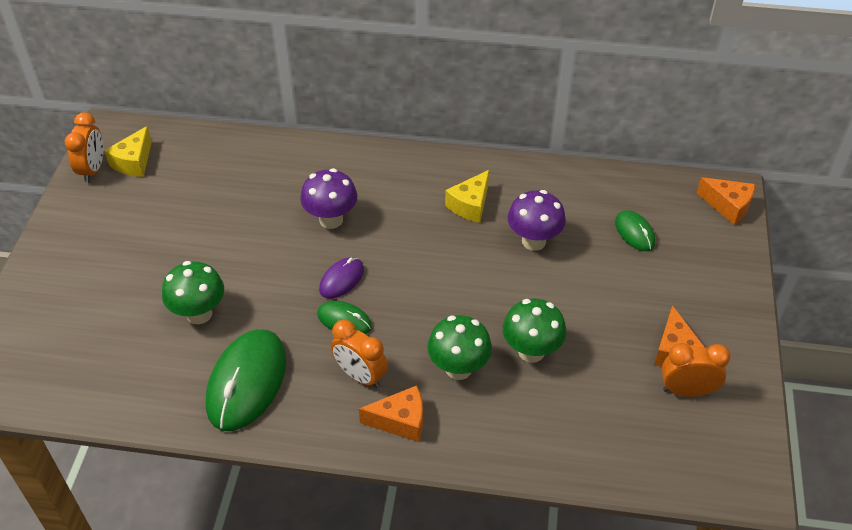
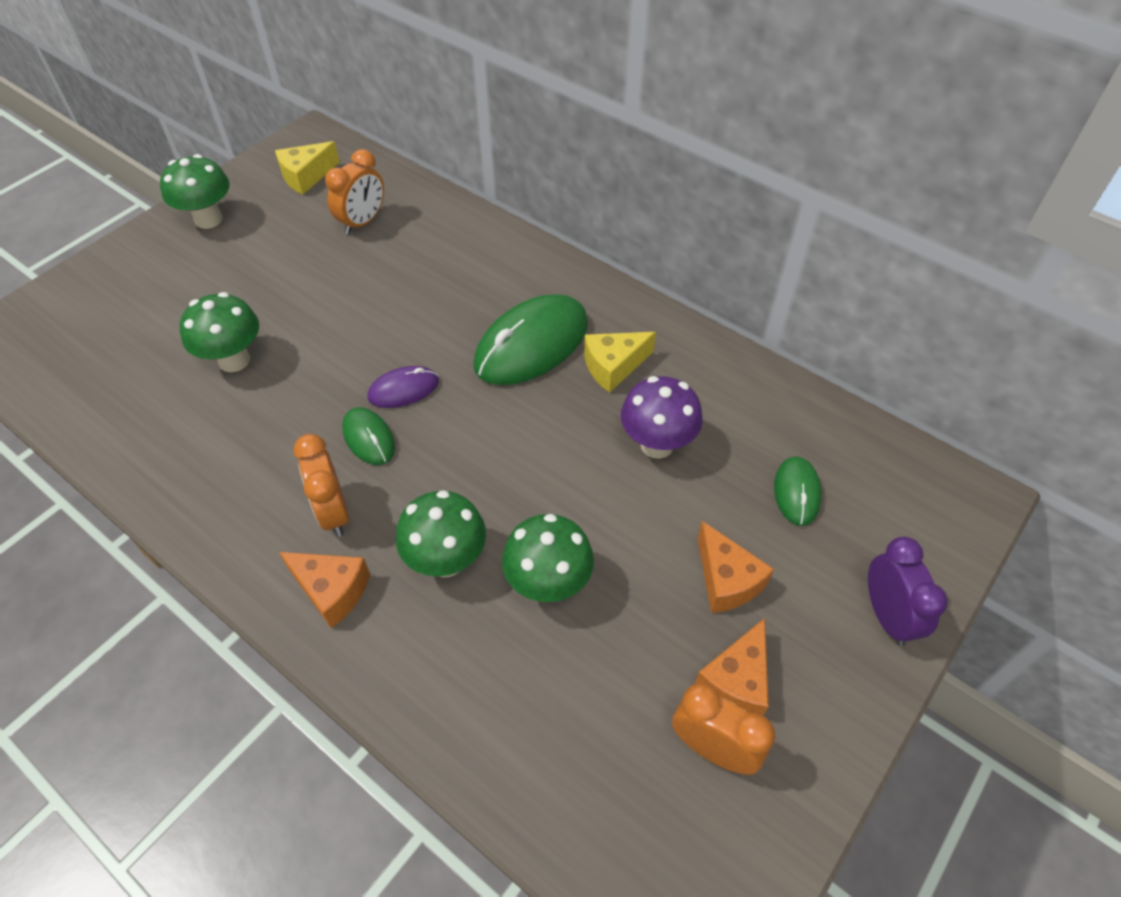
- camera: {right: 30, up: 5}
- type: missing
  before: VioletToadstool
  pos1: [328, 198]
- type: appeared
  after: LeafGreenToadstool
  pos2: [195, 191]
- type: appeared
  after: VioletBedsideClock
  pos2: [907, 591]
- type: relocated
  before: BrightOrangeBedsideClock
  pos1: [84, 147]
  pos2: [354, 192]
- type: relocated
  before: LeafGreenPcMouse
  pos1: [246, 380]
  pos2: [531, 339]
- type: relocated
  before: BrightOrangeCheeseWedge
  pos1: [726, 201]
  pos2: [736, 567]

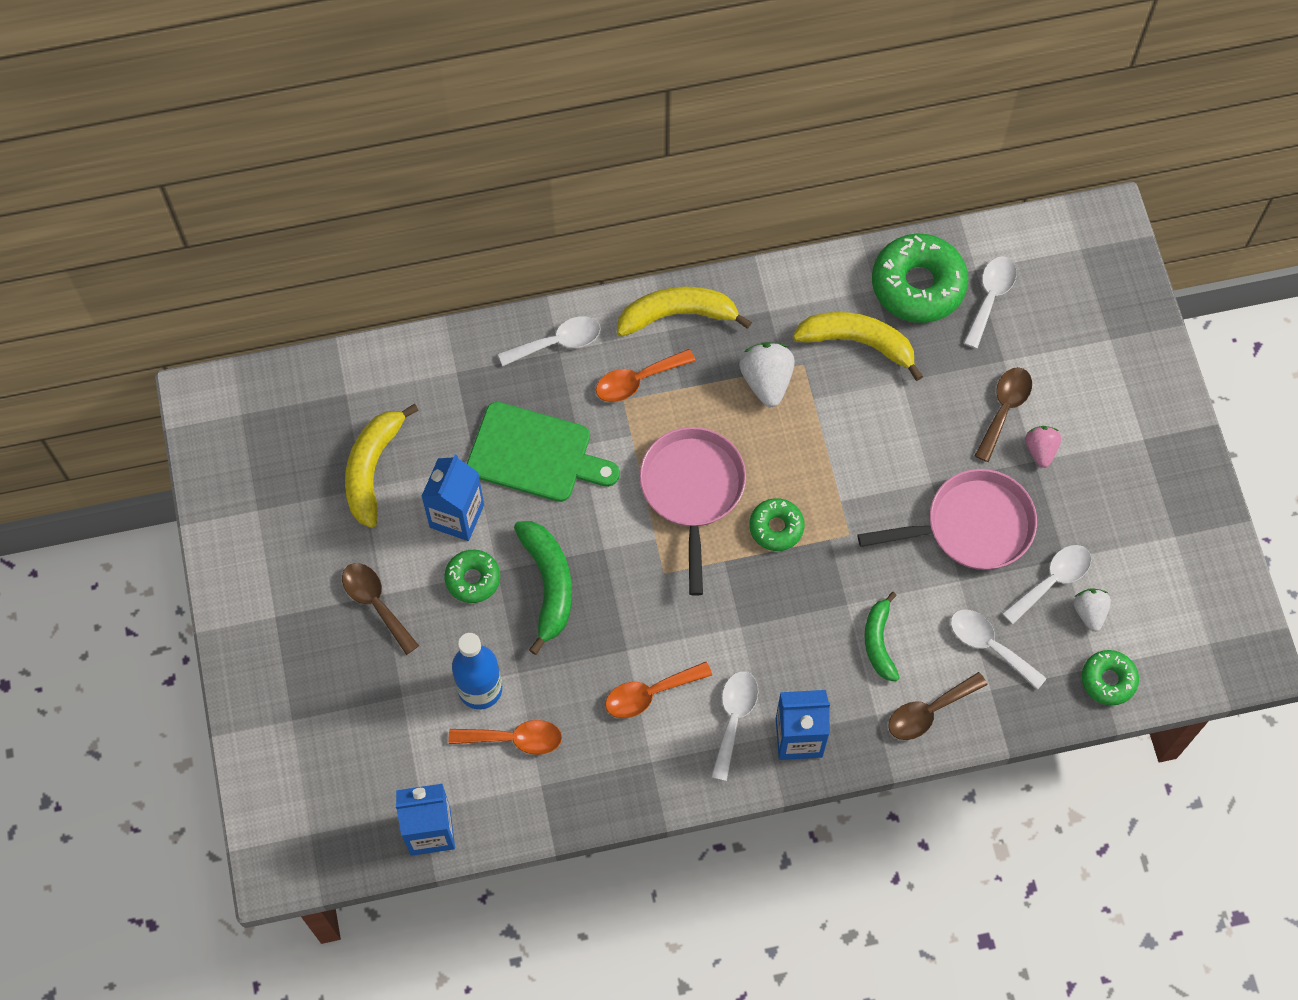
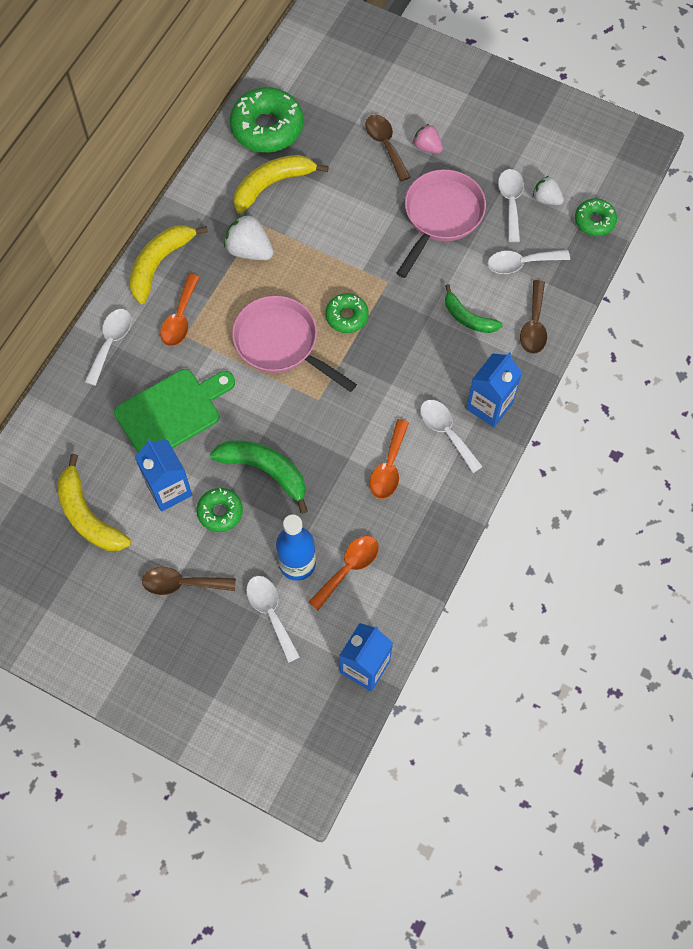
- camera: {right: -50, up: 0}
- type: relocated
  before: PureWhiteTablespoon
  pos1: [990, 302]
  pos2: [273, 619]

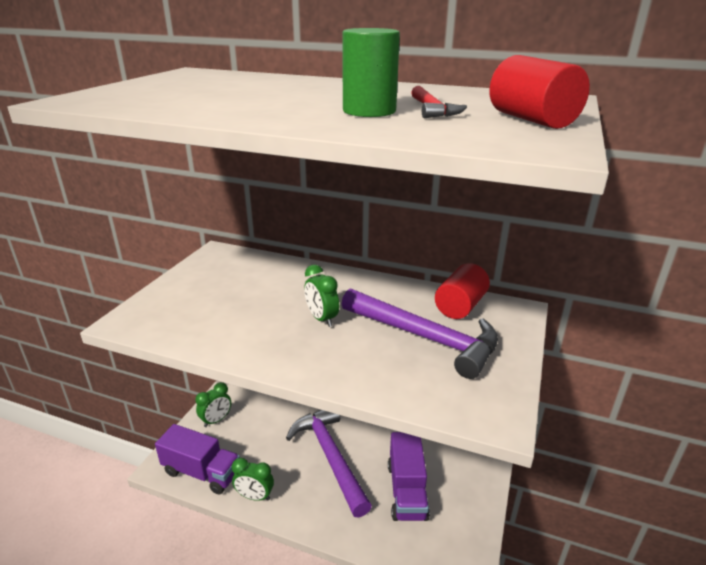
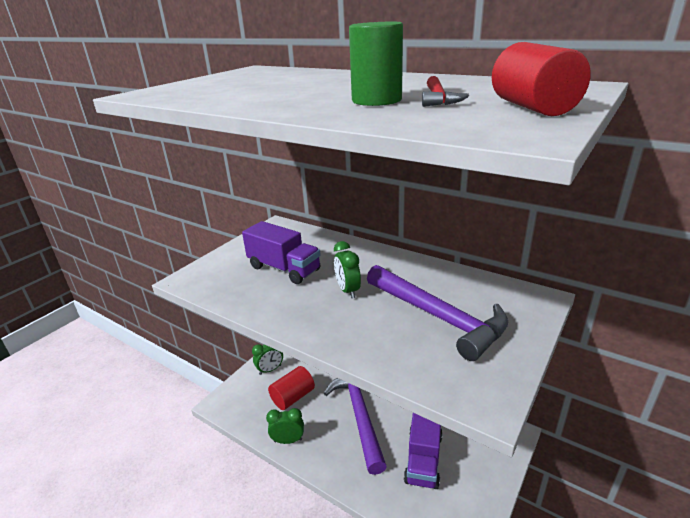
- camera: {right: 15, up: 0}
- type: relocated
  before: VioletToyTruck
  pos1: [197, 459]
  pos2: [281, 252]
- type: relocated
  before: RedCylinderShape
  pos1: [462, 291]
  pos2: [291, 388]
- type: spun
  before: LeafGreenBedsideClock
  pos1: [253, 479]
  pos2: [285, 426]
  turn: 150

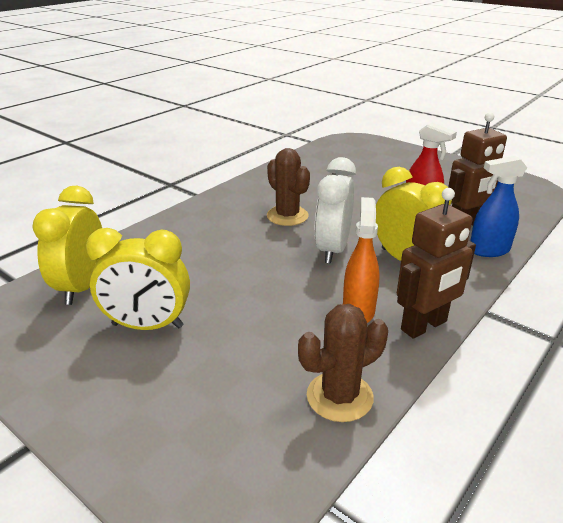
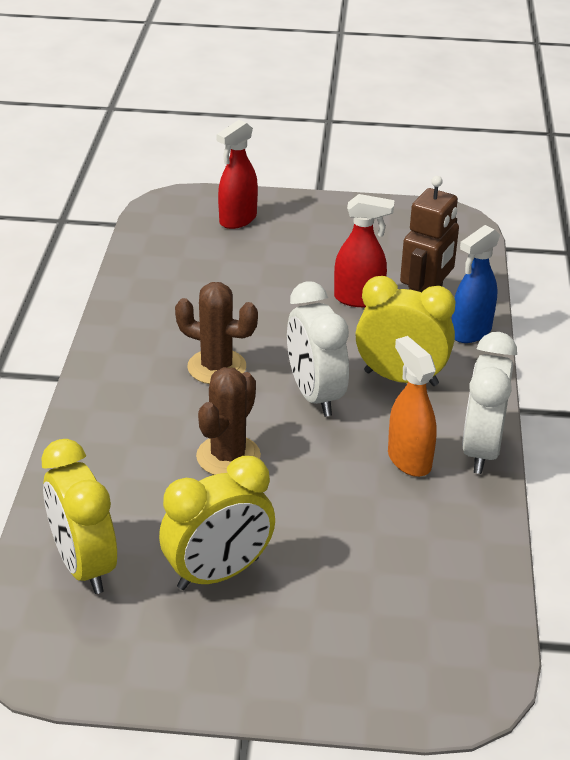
- camera: {right: -35, up: 5}
- type: appeared
  after: RedSprayer
  pos2: [237, 174]
- type: relocated
  before: RussetCactus
  pos1: [343, 363]
  pos2: [228, 421]
- type: exchanged
  before: RussetRobot
  after: PureWhiteBedsideClock
  pos1: [436, 263]
  pos2: [489, 403]

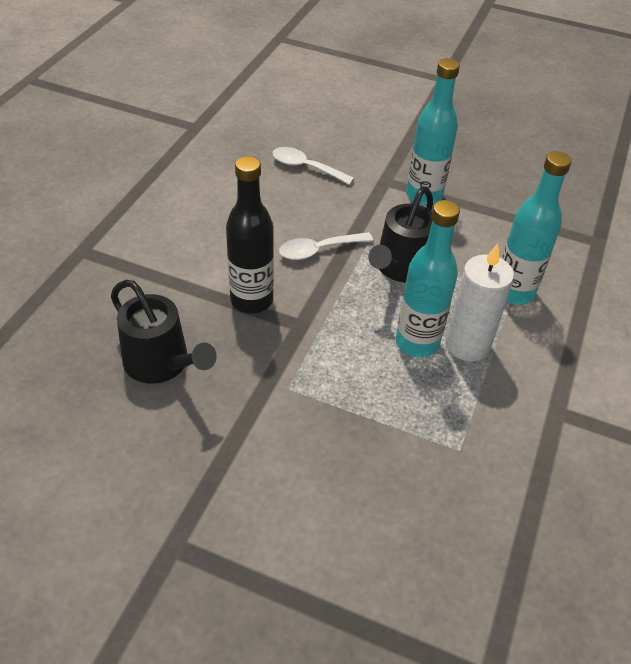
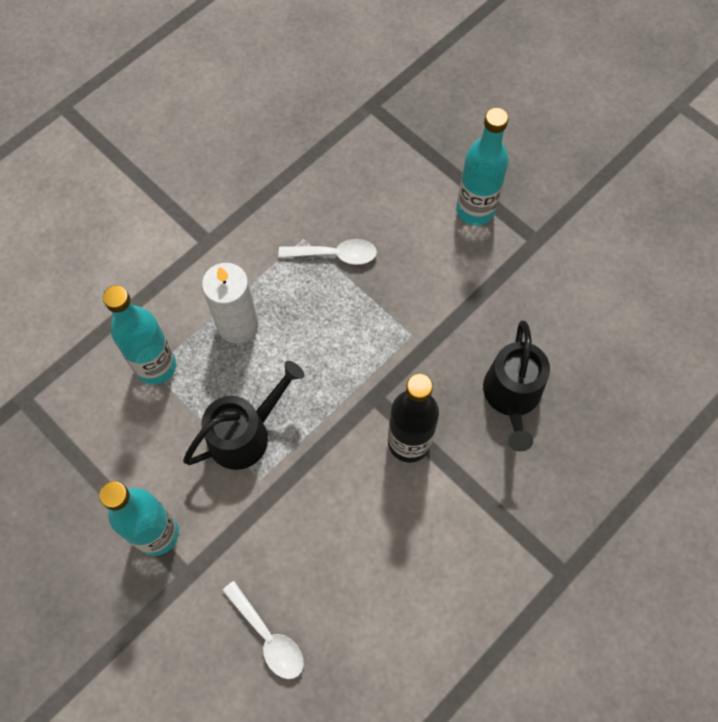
- camera: {right: -155, up: 20}
- type: relocated
  before: PureWhiteTablespoon
  pos1: [326, 246]
  pos2: [328, 252]
- type: relocated
  before: AquaFlask
  pos1: [428, 278]
  pos2: [482, 166]
- type: spun
  before: JetBlackWateringCan
  pos1: [164, 332]
  pos2: [516, 386]
  turn: -150

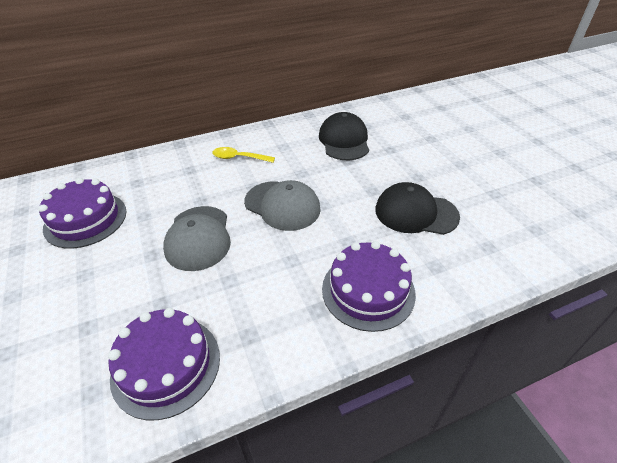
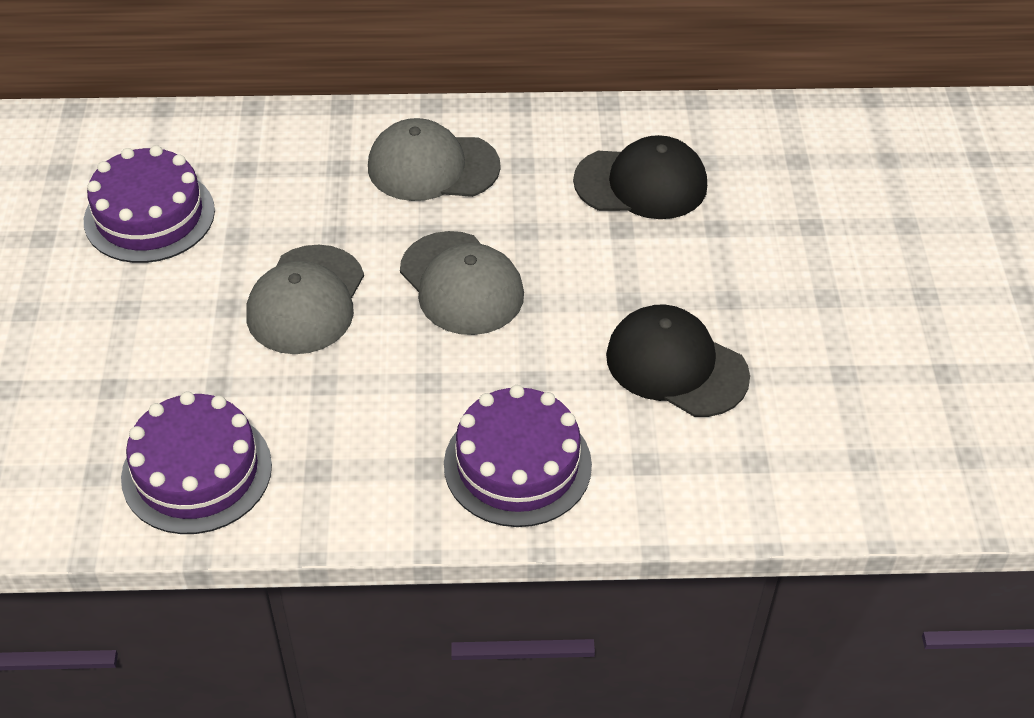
- camera: {right: 20, up: 5}
- type: exchanged
  before: BrightYellowTablespoon
  after: GrayCap
  pos1: [243, 155]
  pos2: [434, 159]
- type: spun
  before: JetBlackCap
  pos1: [344, 136]
  pos2: [640, 177]
  turn: 75

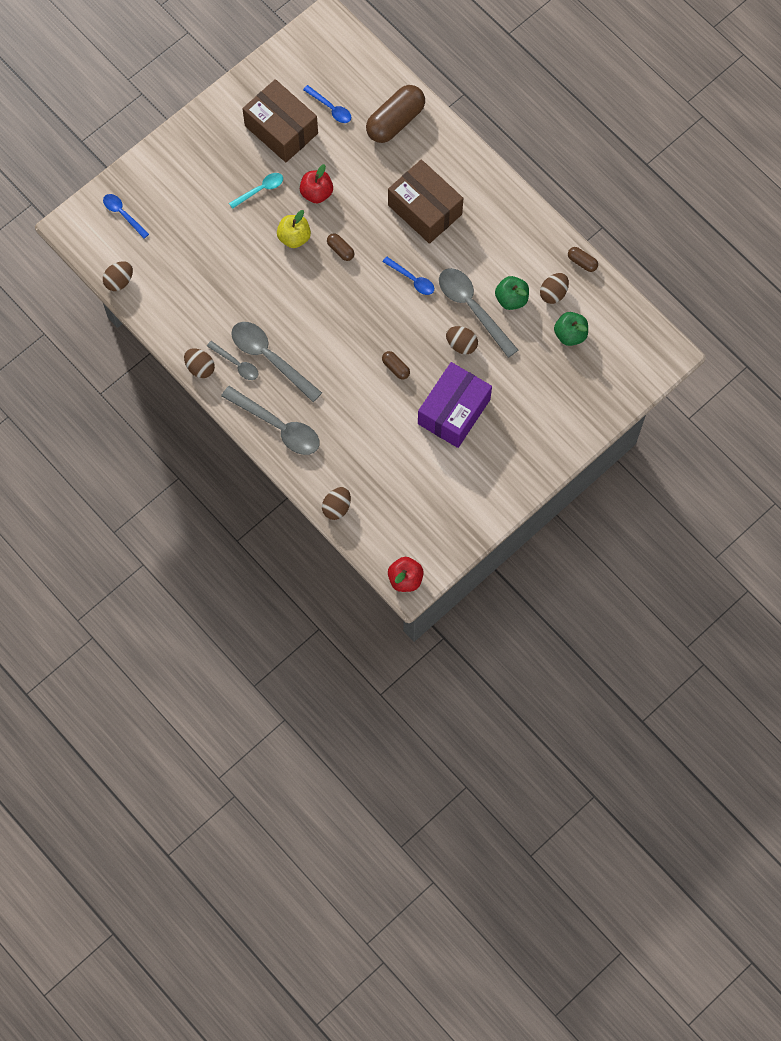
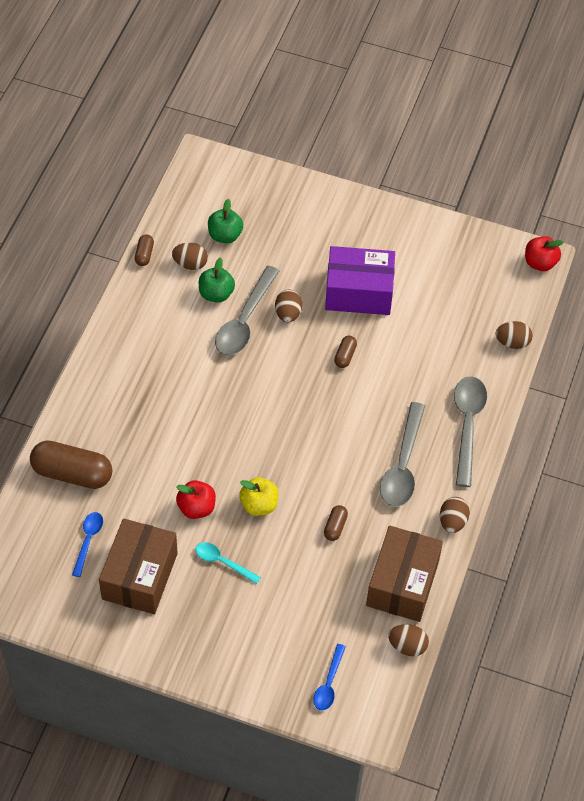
- camera: {right: -120, up: -15}
- type: missing
  before: GrayTablespoon
  pos1: [232, 360]
- type: missing
  before: CobaltTablespoon
  pos1: [408, 275]
- type: relocated
  before: RussetCapsule
  pos1: [340, 247]
  pos2: [336, 523]
- type: relocated
  before: RussetPackage
  pos1: [425, 202]
  pos2: [404, 574]

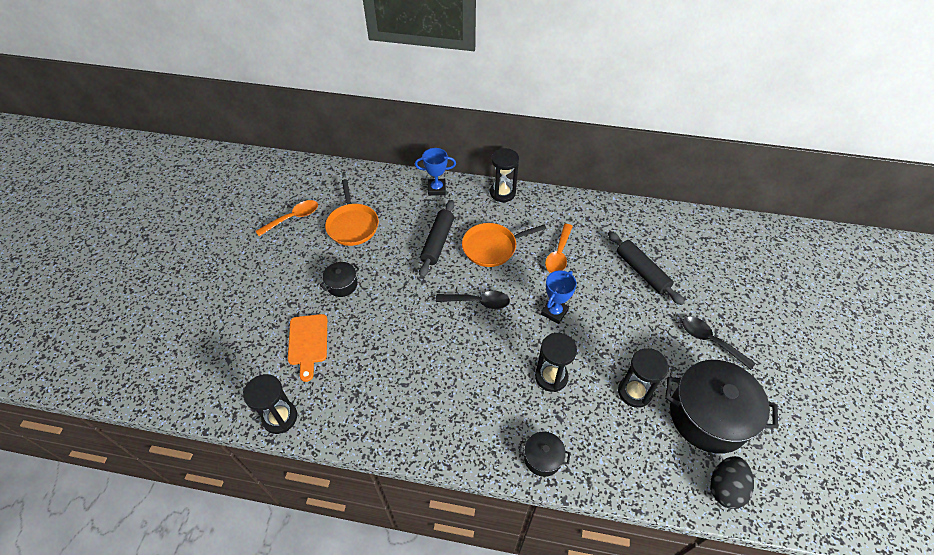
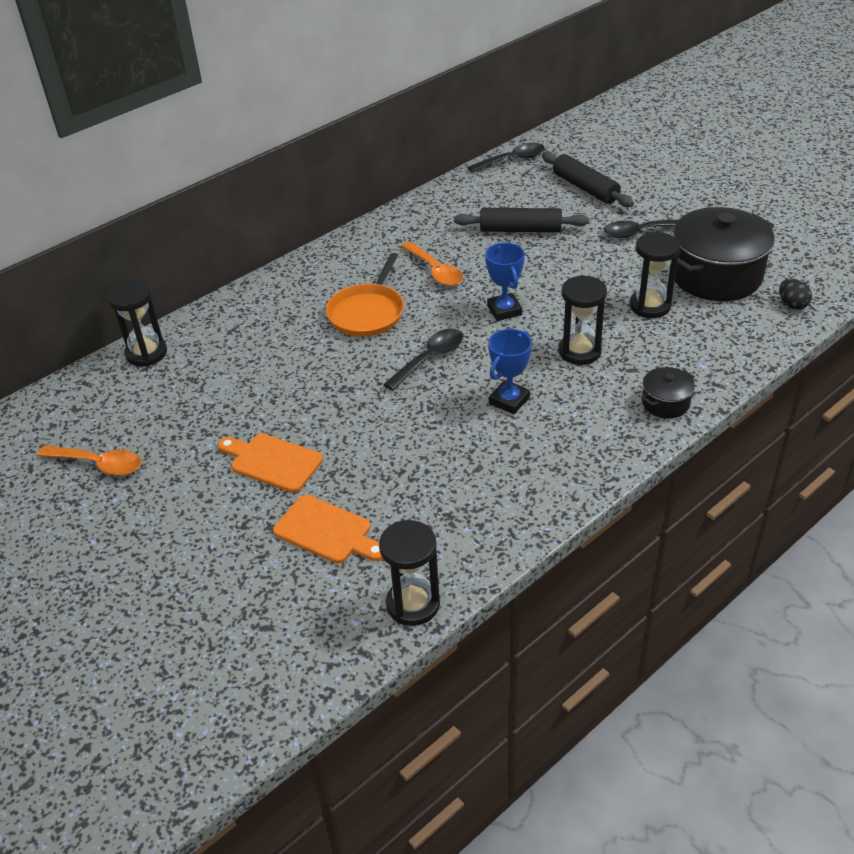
- camera: {right: -50, up: -10}
- type: missing
  before: BrightOrangeSkillet
  pos1: [352, 212]
- type: appeared
  after: JetBlackTablespoon
  pos2: [506, 158]
- type: relocated
  before: CobaltPrizeCup
  pos1: [435, 172]
  pos2: [510, 371]
- type: relocated
  before: JetBlackRollingPin
  pos1: [436, 239]
  pos2: [588, 179]
- type: relocated
  before: JetBlackSandglass
  pos1: [504, 175]
  pos2: [136, 323]
- type: exchanged
  before: JetBlackPot
  after: BrightOrangeCuttingBoard
  pos1: [339, 279]
  pos2: [270, 463]
- type: spun
  before: BrightOrangeTablespoon
  pos1: [287, 218]
  pos2: [89, 460]
  turn: 105
- type: size
  before: JetBlackEgg
  pos1: [732, 482]
  pos2: [795, 294]
  scale: 0.64

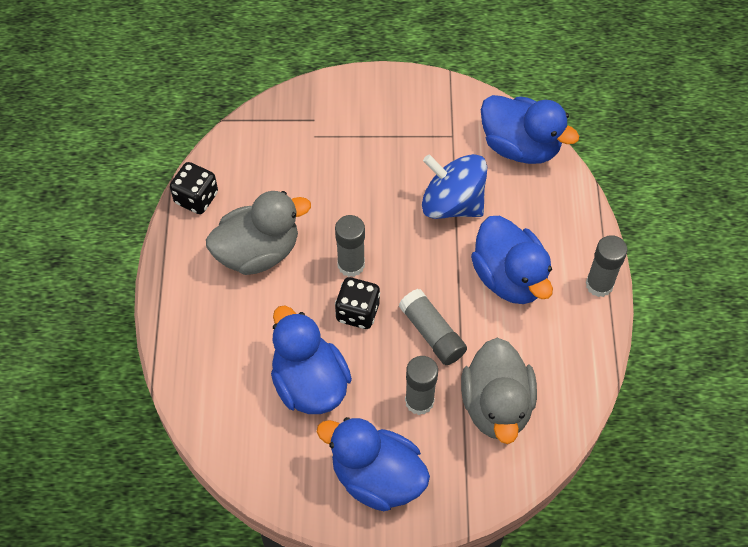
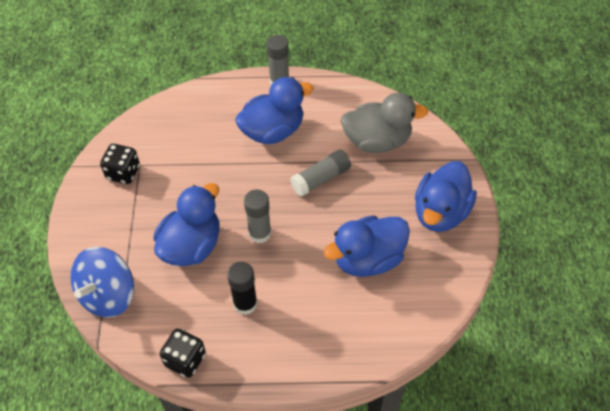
- camera: {right: -90, up: -5}
- type: missing
  before: GrayGlueStick
  pos1: [421, 385]
- type: relocated
  before: JetBlackDice
  pos1: [357, 303]
  pos2: [120, 164]
- type: relocated
  before: CobaltWhirligig
  pos1: [454, 186]
  pos2: [102, 282]
- type: relocated
  before: CobaltRubberDuck
  pos1: [530, 129]
  pos2: [186, 224]
- type: exchanged
  before: GrayRubberDuck
  after: JetBlackGlueStick
  pos1: [258, 233]
  pos2: [242, 288]

